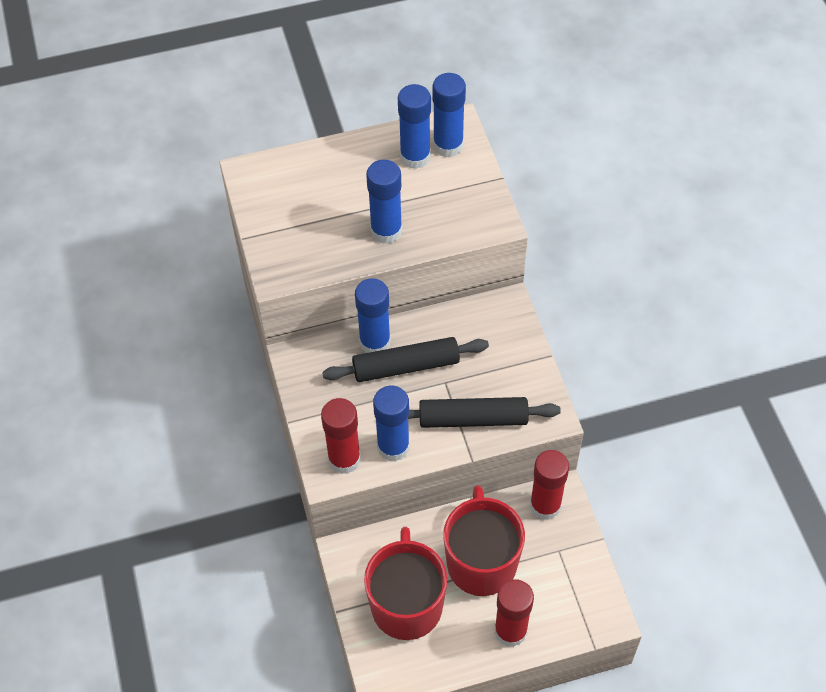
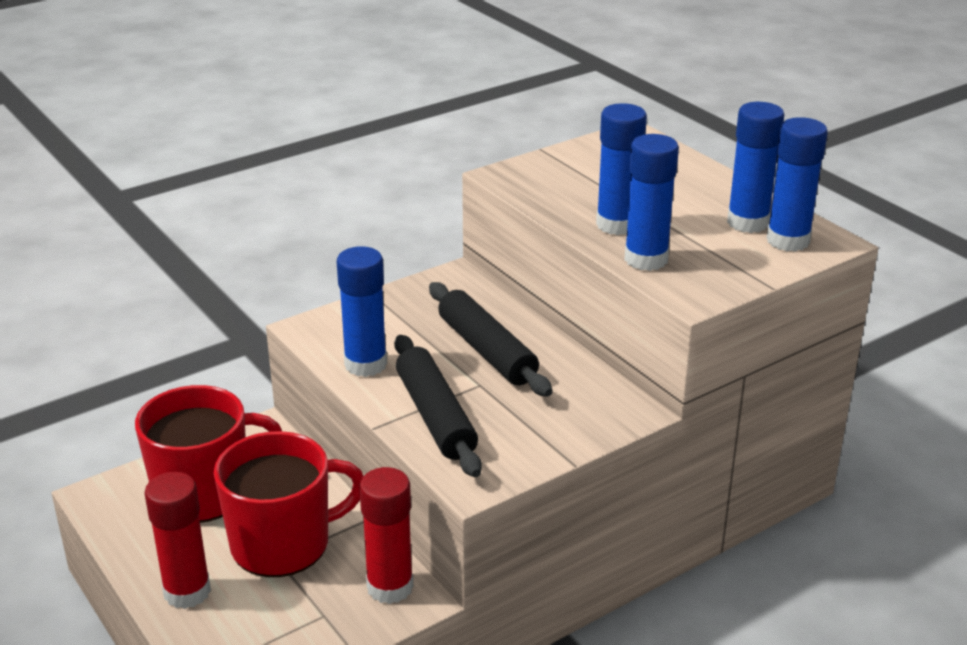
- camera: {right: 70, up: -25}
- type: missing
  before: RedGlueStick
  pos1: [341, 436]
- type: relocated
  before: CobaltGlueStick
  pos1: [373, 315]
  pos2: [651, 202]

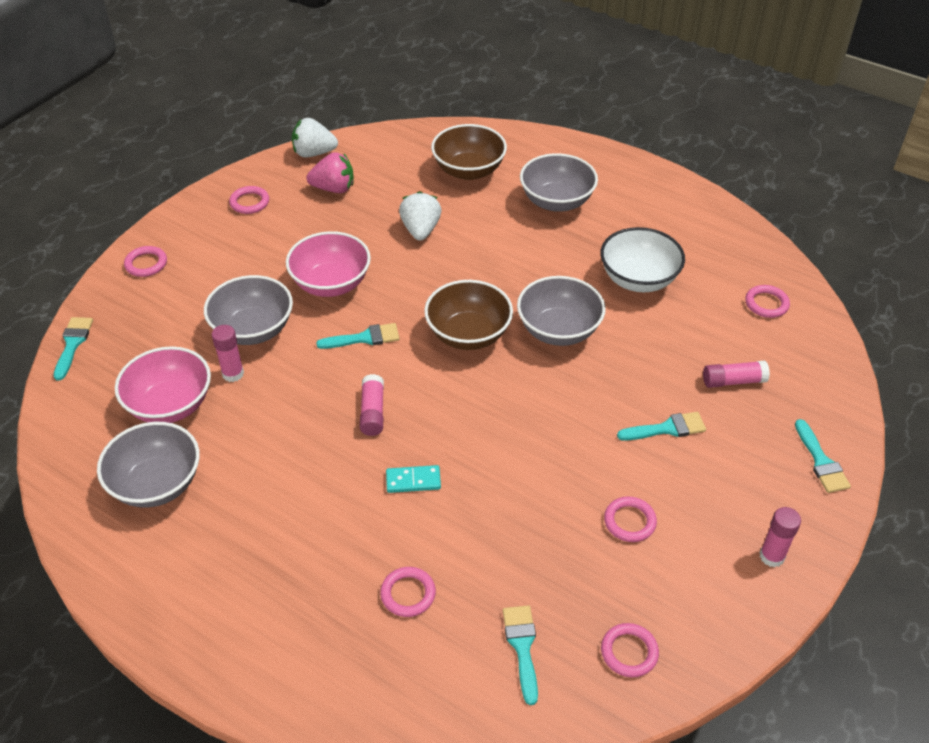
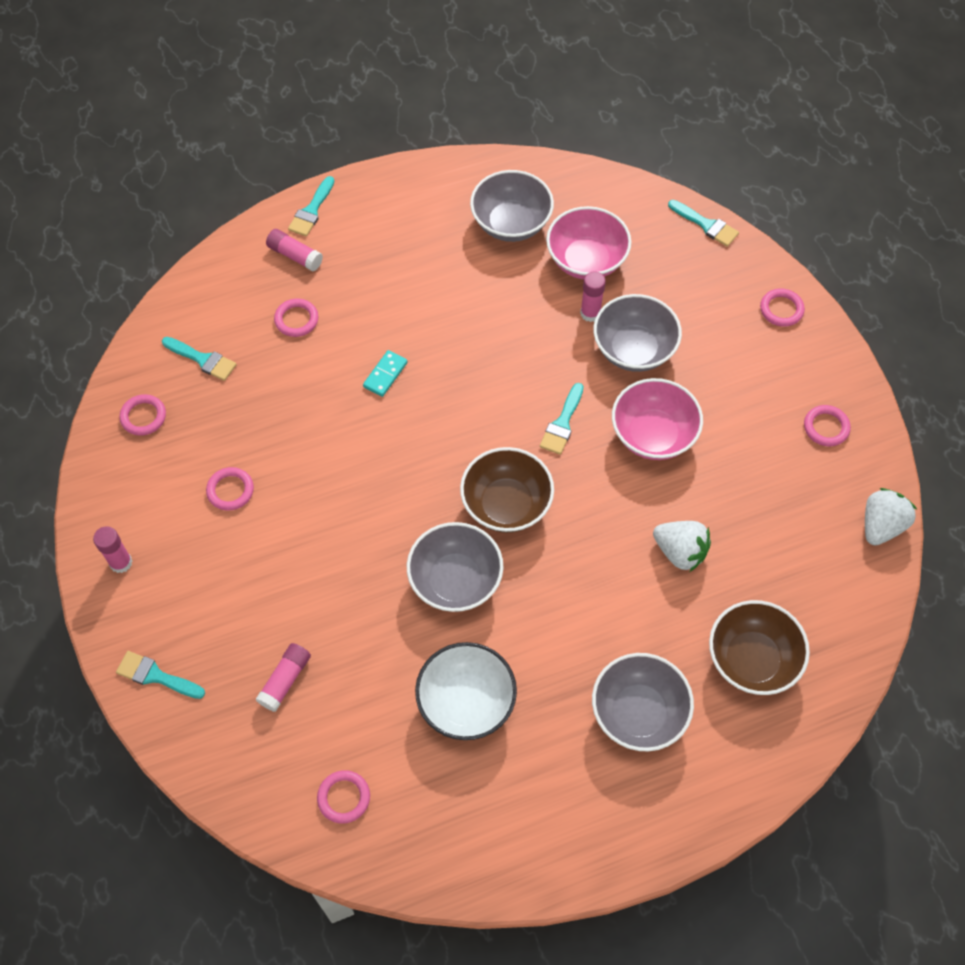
- camera: {right: 125, up: 15}
- type: missing
  before: RosyStrawberry
  pos1: [330, 172]
- type: relocated
  before: RosyGlueStick
  pos1: [372, 405]
  pos2: [294, 250]
- type: relocated
  before: AquaPaintBrush
  pos1: [661, 426]
  pos2: [311, 206]

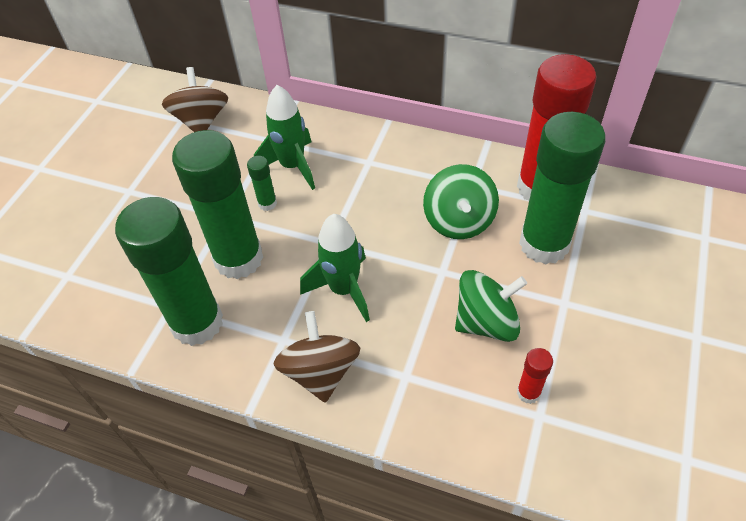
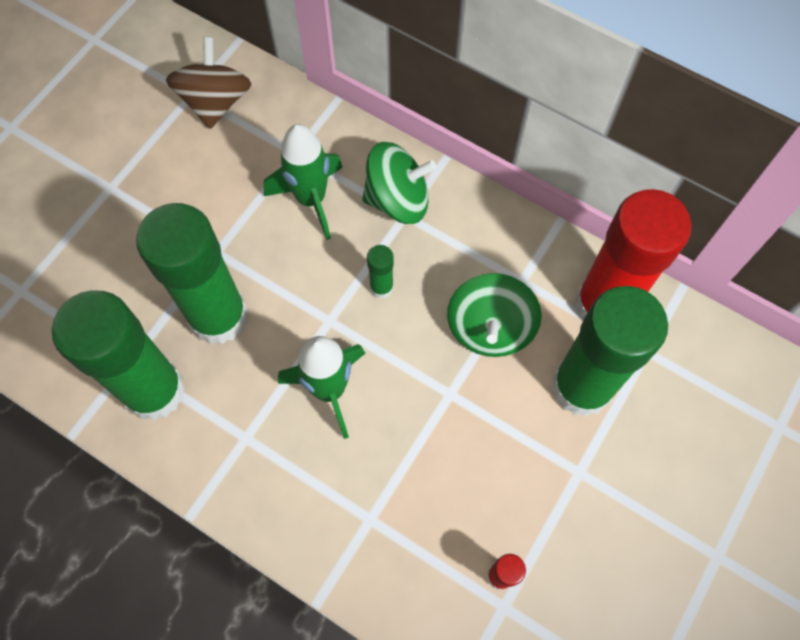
- camera: {right: 10, up: 15}
- type: missing
  before: RussetWhirligig
  pos1: [316, 357]
- type: relocated
  before: LeafGreenGlueStick
  pos1: [262, 183]
  pos2: [380, 272]
- type: relocated
  before: LeafGreenWhirligig
  pos1: [491, 306]
  pos2: [399, 183]

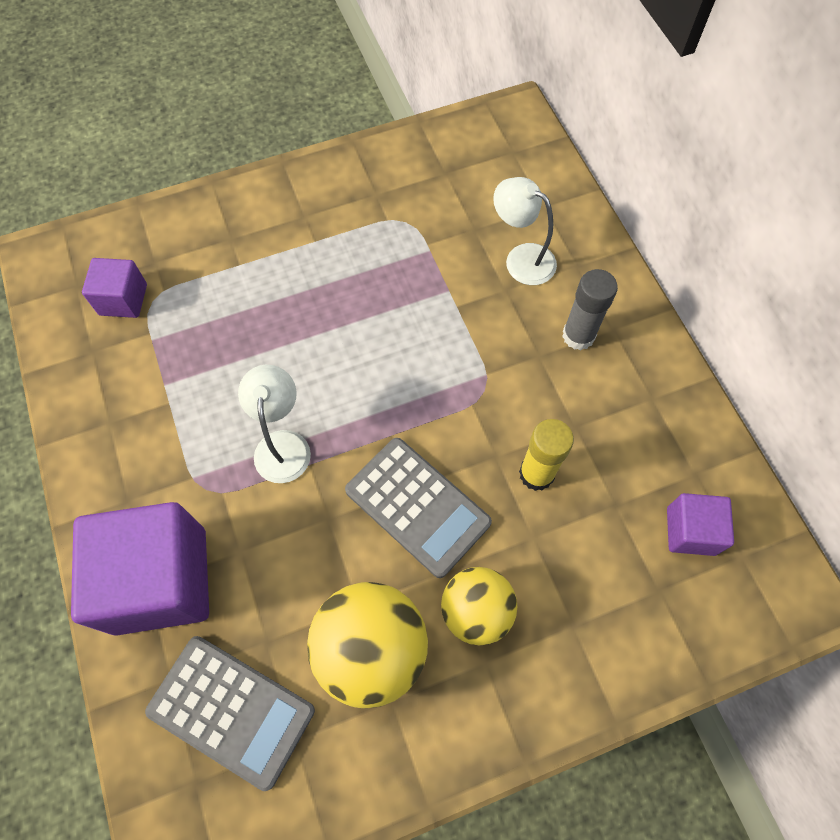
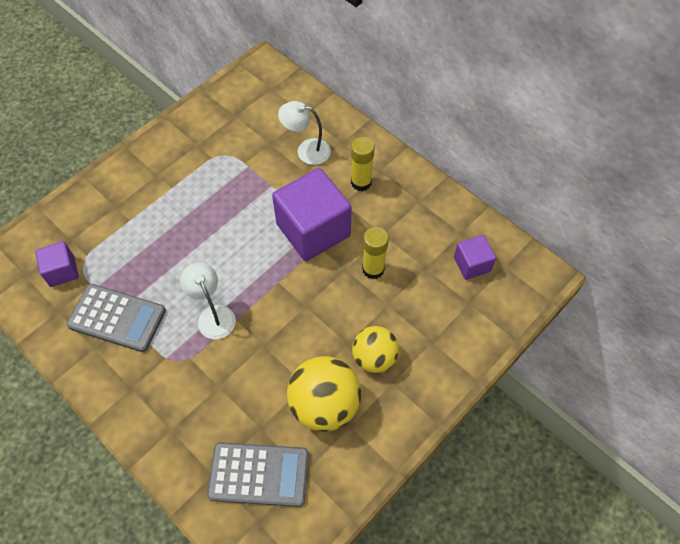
- camera: {right: -25, up: -5}
- type: relocated
  before: VioletCube
  pos1: [140, 569]
  pos2: [312, 214]
- type: relocated
  before: GrayCalculator
  pos1: [418, 508]
  pos2: [116, 318]
- type: colour
  before: GrayGlueStick
  after: BrightYellowGlueStick
  pos1: [590, 309]
  pos2: [363, 164]

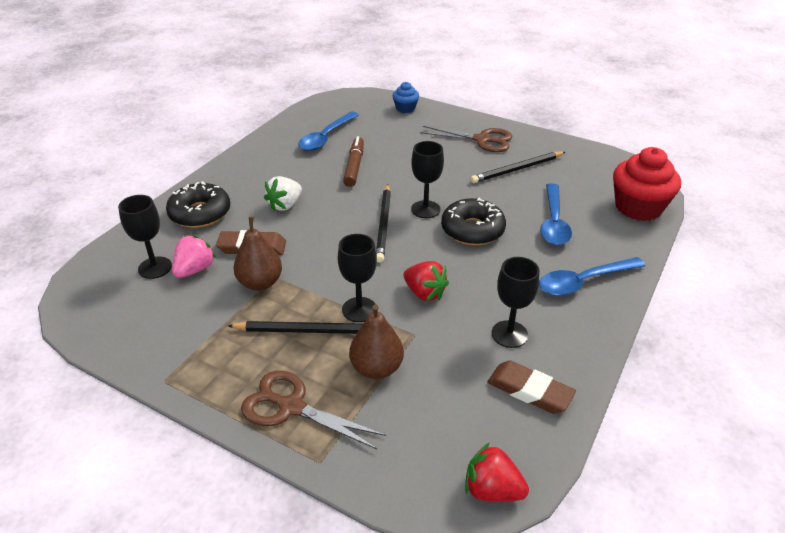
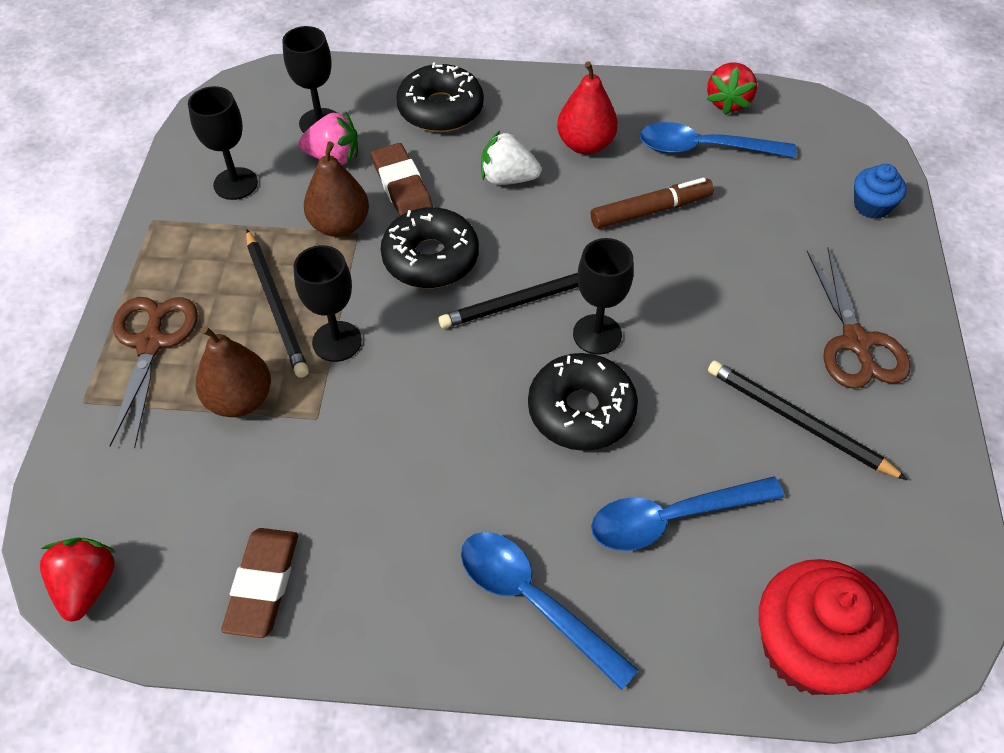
- camera: {right: 65, up: 15}
- type: appeared
  after: JetBlackGlazedDonut
  pos2: [429, 247]
- type: appeared
  after: RedPear
  pos2: [587, 108]
- type: relocated
  before: RedStrawberry
  pos1: [426, 281]
  pos2: [732, 88]
- type: relocated
  before: JetBlackGoblet
  pos1: [515, 302]
  pos2: [223, 143]

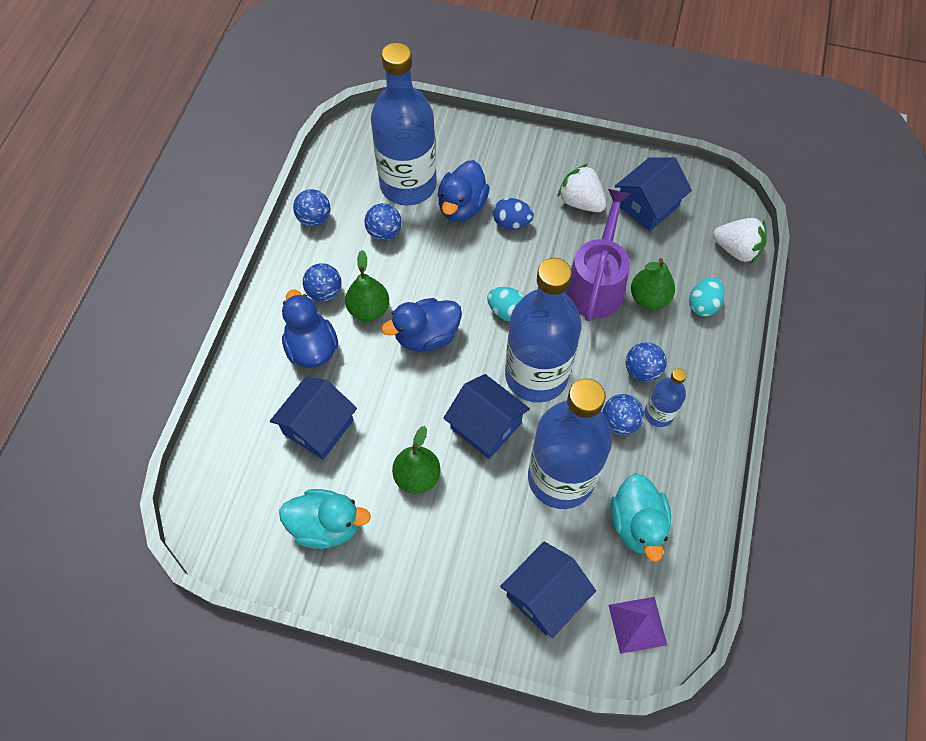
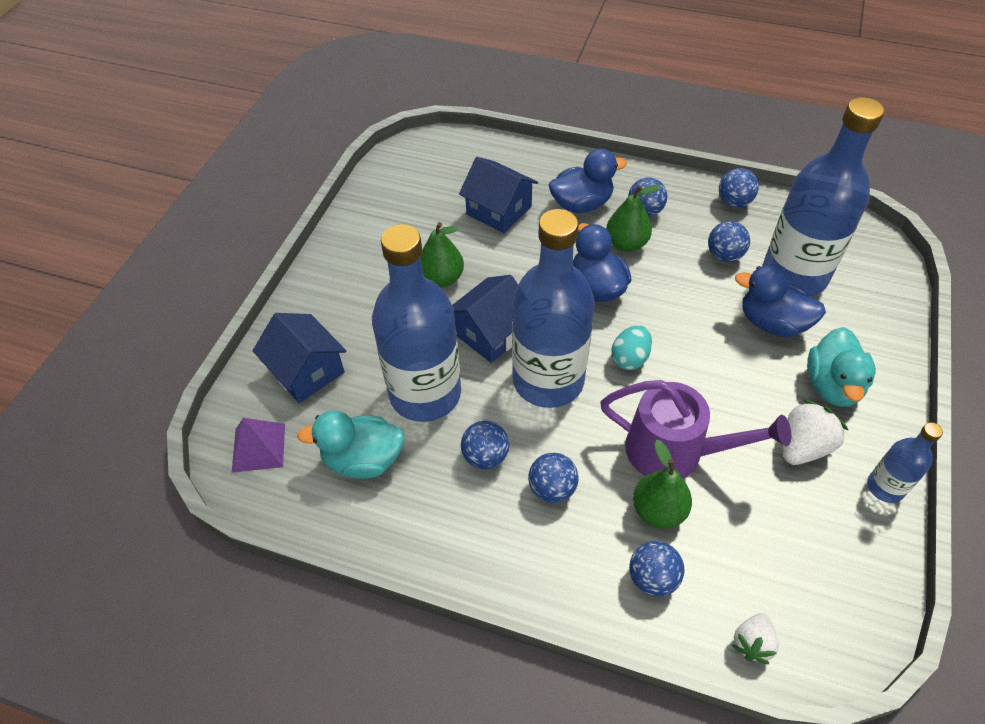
- camera: {right: 95, up: -10}
- type: missing
  before: CobaltEgg
  pos1: [513, 213]
- type: missing
  before: CobaltToyHouse
  pos1: [653, 194]
- type: relocated
  before: AquaRubberDuck
  pos1: [325, 519]
  pos2: [841, 367]
- type: relocated
  before: CobaltFlask
  pos1: [665, 397]
  pos2: [905, 462]
- type: exchanged
  before: AquaEgg
  after: CobaltPlayBall
  pos1: [707, 297]
  pos2: [657, 569]
- type: size
  before: PureWhiteStrawberry
  pos1: [740, 241]
  pos2: [755, 638]
  scale: 0.65

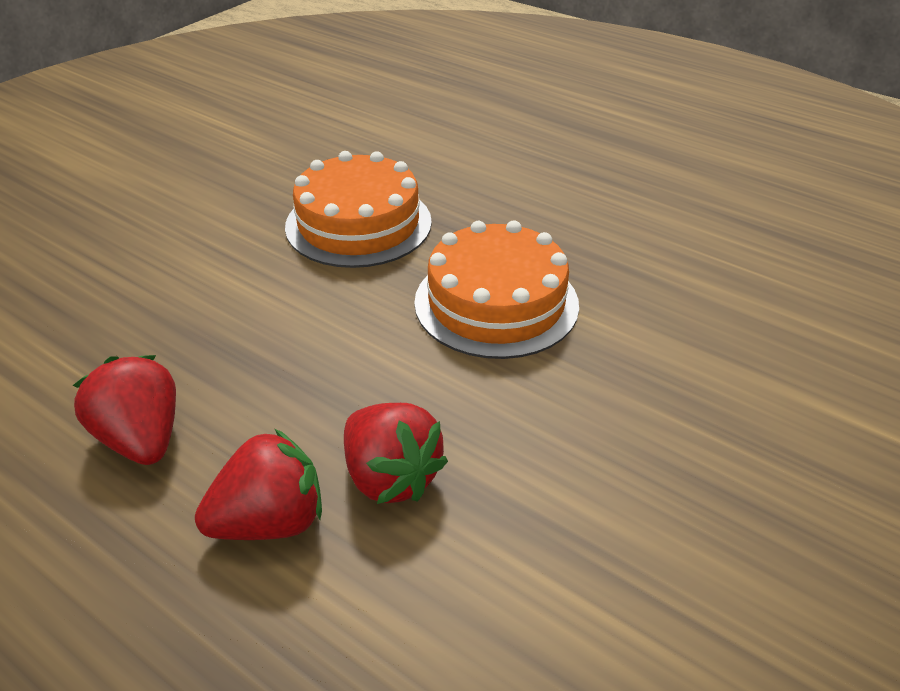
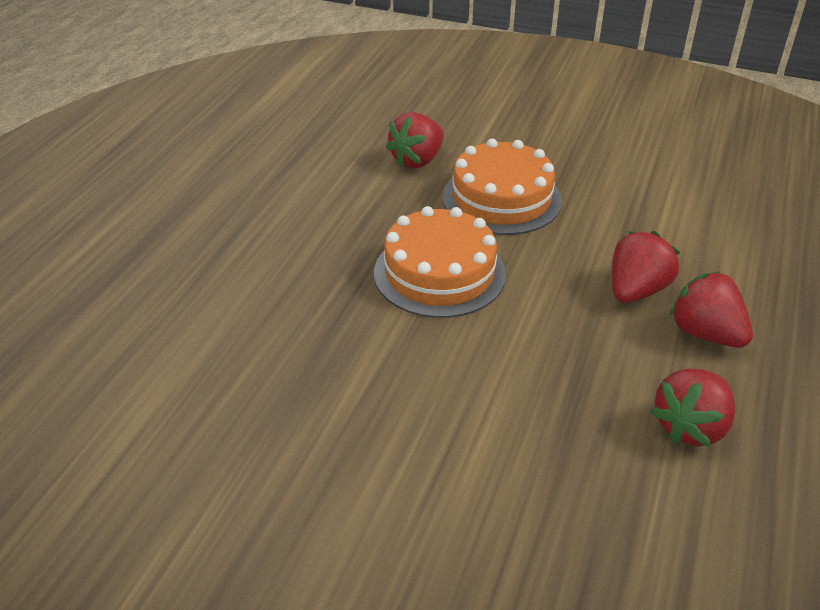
- camera: {right: -105, up: 0}
- type: appeared
  after: RedStrawberry
  pos2: [415, 140]
- type: relocated
  before: BrightOrangeCake
  pos1: [358, 209]
  pos2: [502, 187]

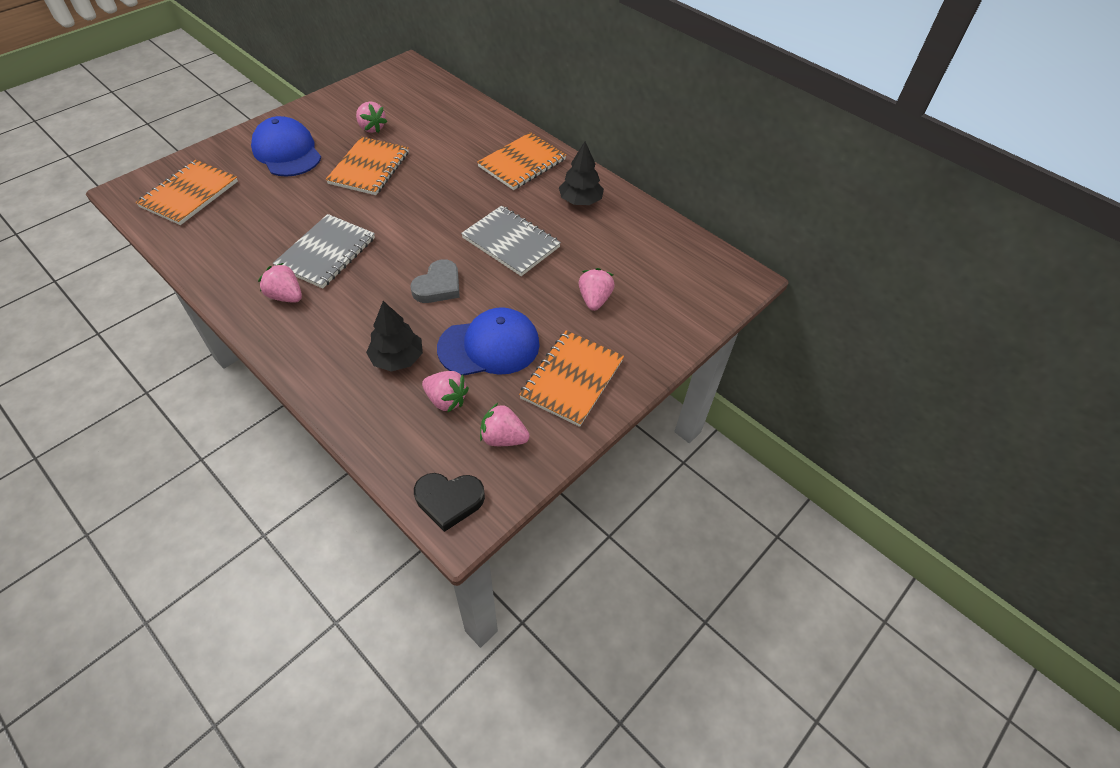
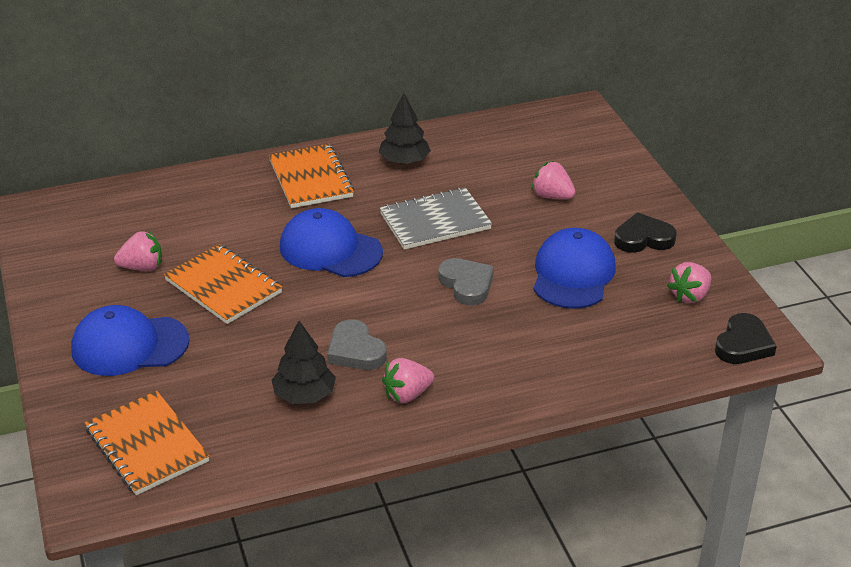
- camera: {right: -60, up: -15}
- type: missing
  before: RosyStrawberry
  pos1: [445, 392]
- type: appeared
  after: CobaltCap
  pos2: [331, 242]
- type: relocated
  before: JetBlackFirTree
  pos1: [394, 336]
  pos2: [304, 362]
- type: exchanged
  before: GrayNotepad
  after: GrayLoveHeart
  pos1: [324, 251]
  pos2: [357, 344]
- type: exchanged
  before: BrightOrangeNotepad
  after: JetBlackLoveHeart
  pos1: [571, 378]
  pos2: [645, 232]

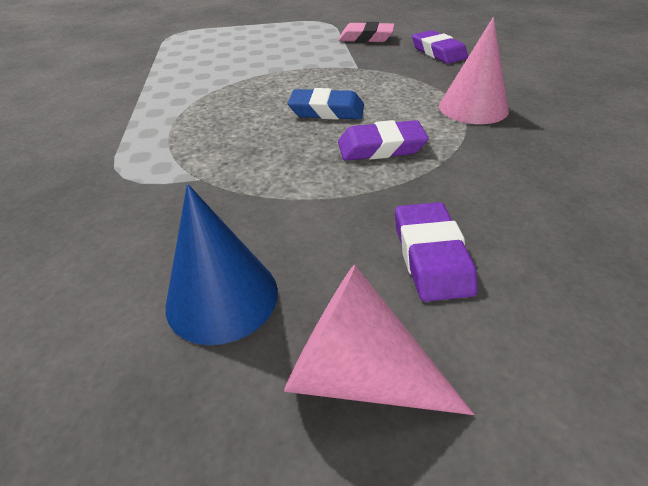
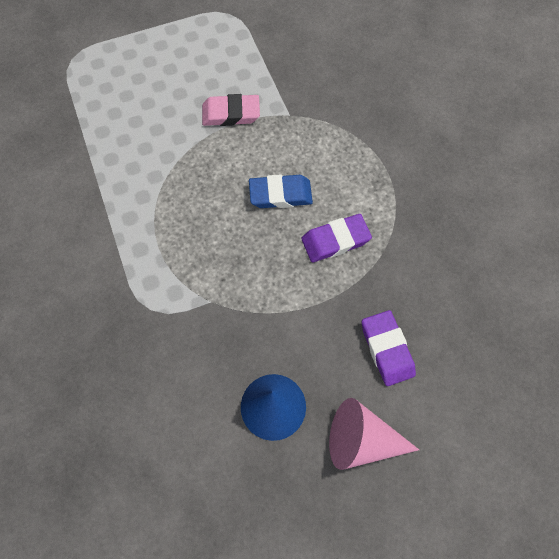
- camera: {right: -15, up: 25}
- type: missing
  before: VioletGumEraser
  pos1: [440, 47]
- type: missing
  before: RosyConeShape
  pos1: [474, 70]
- type: relocated
  before: RosyGumEraser
  pos1: [367, 32]
  pos2: [231, 110]

